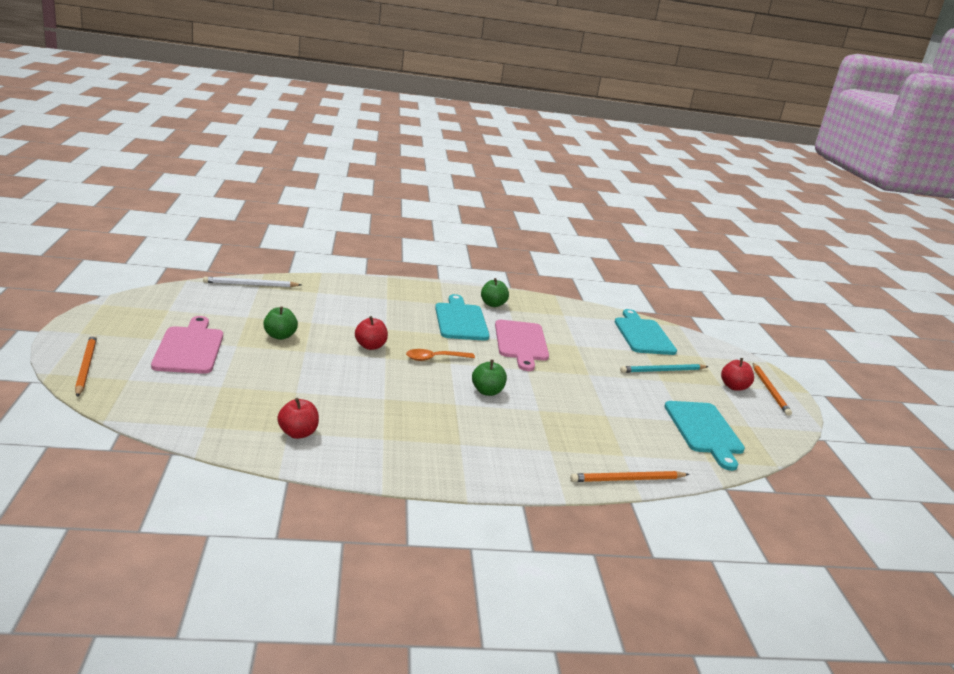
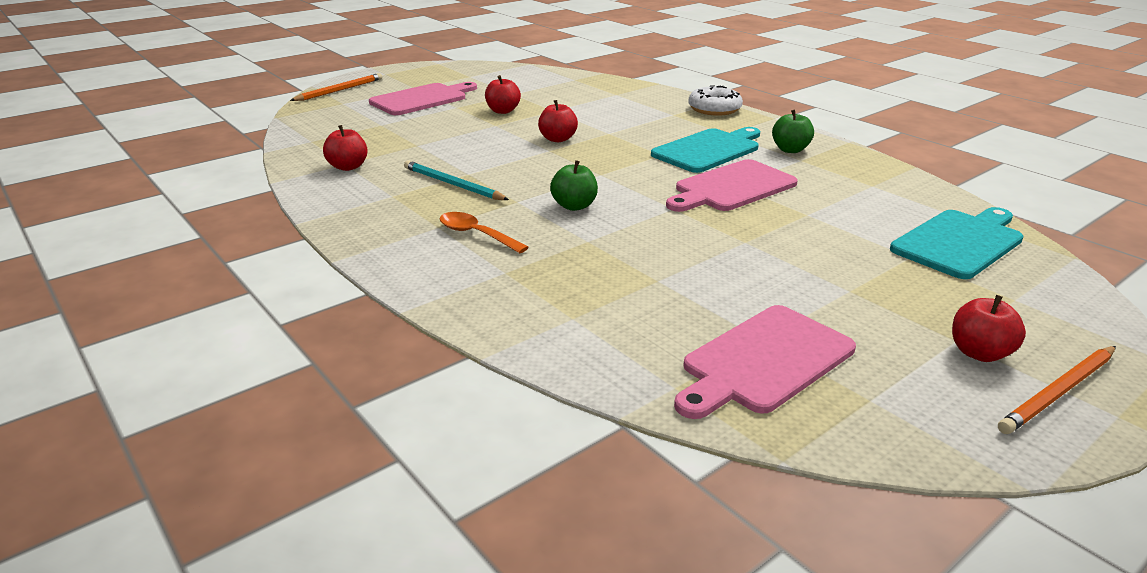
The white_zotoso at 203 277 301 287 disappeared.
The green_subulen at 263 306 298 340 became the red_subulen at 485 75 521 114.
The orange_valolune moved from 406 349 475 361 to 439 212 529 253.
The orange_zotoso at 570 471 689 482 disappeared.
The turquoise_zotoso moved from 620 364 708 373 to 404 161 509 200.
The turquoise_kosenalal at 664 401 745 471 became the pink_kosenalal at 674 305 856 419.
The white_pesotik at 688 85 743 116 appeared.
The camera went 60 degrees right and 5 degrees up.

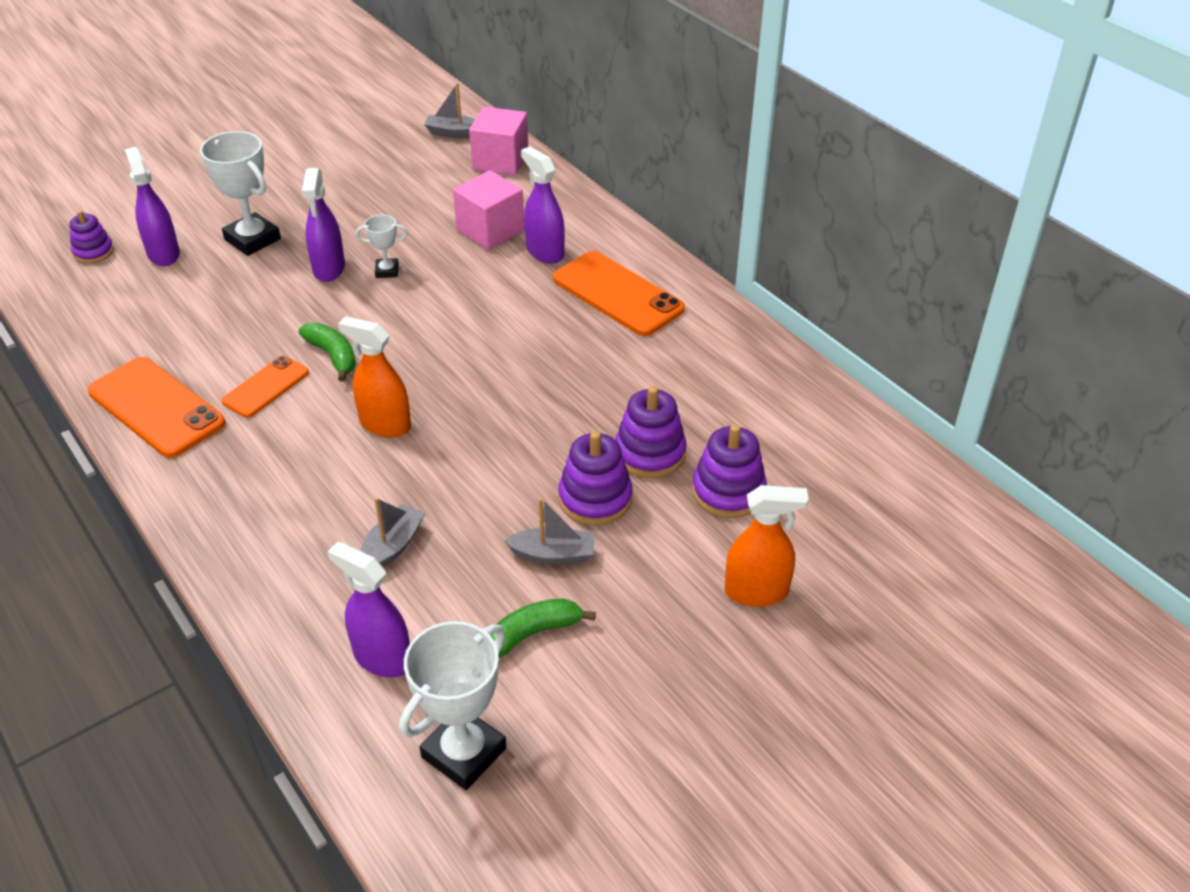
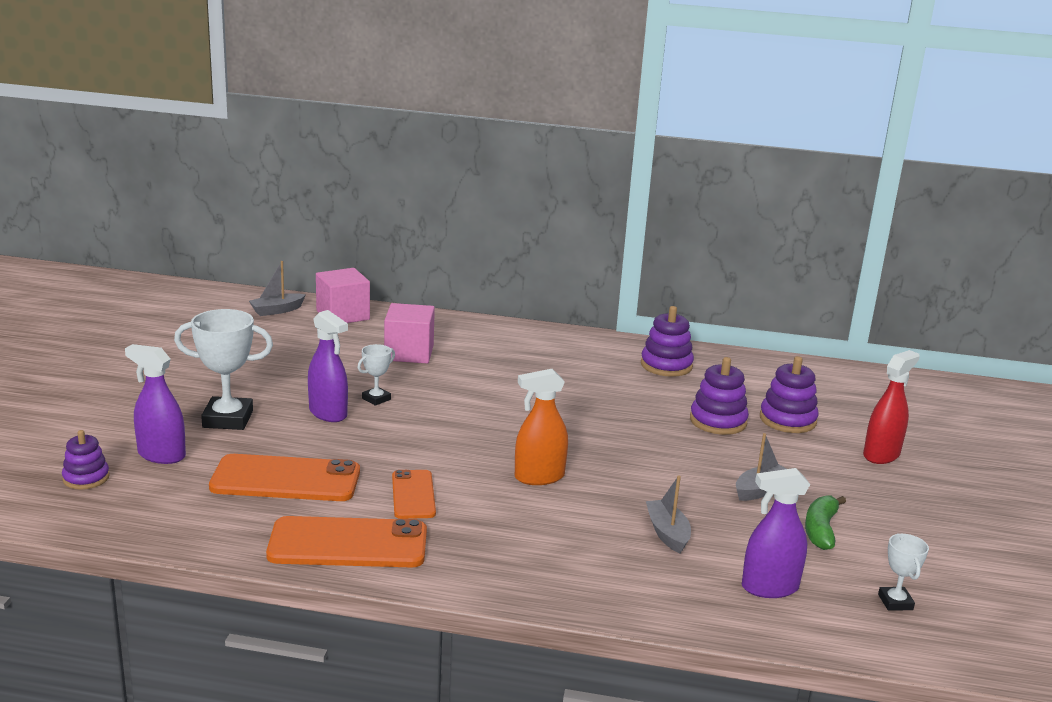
The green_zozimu at 299 323 356 382 disappeared.
The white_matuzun at 399 621 507 790 changed to 0.52 times the size.
The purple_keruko at 521 146 565 264 disappeared.
The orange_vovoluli moved from 553 251 685 336 to 209 454 360 501.
The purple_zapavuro moved from 558 431 633 525 to 641 306 694 377.
The orange_keruko at 724 485 809 607 became the red_keruko at 863 350 920 464.
The camera went 45 degrees left and 20 degrees down.

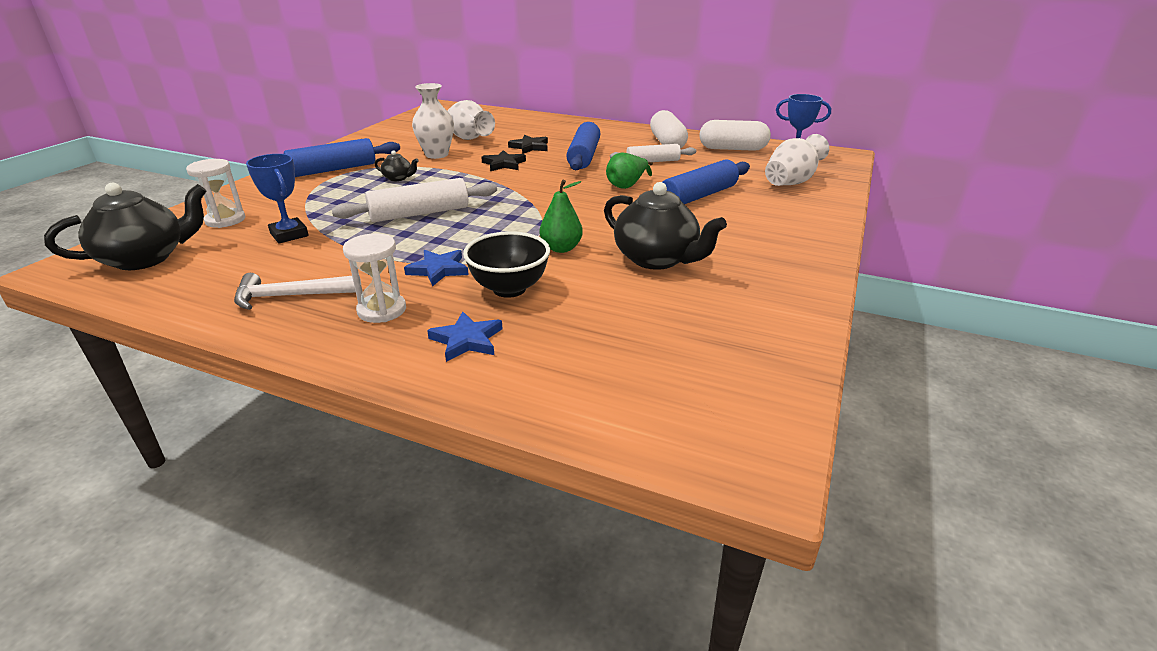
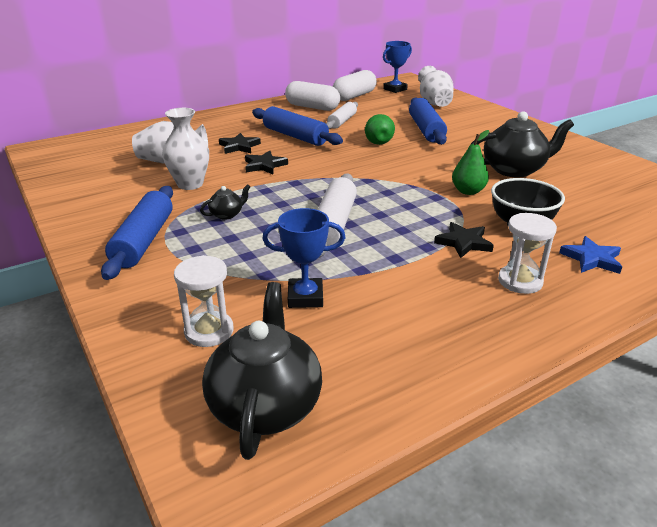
The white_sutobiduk at 234 273 361 310 disappeared.
The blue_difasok at 404 250 469 286 became the black_difasok at 434 222 494 258.
The camera went 55 degrees left and 0 degrees up.

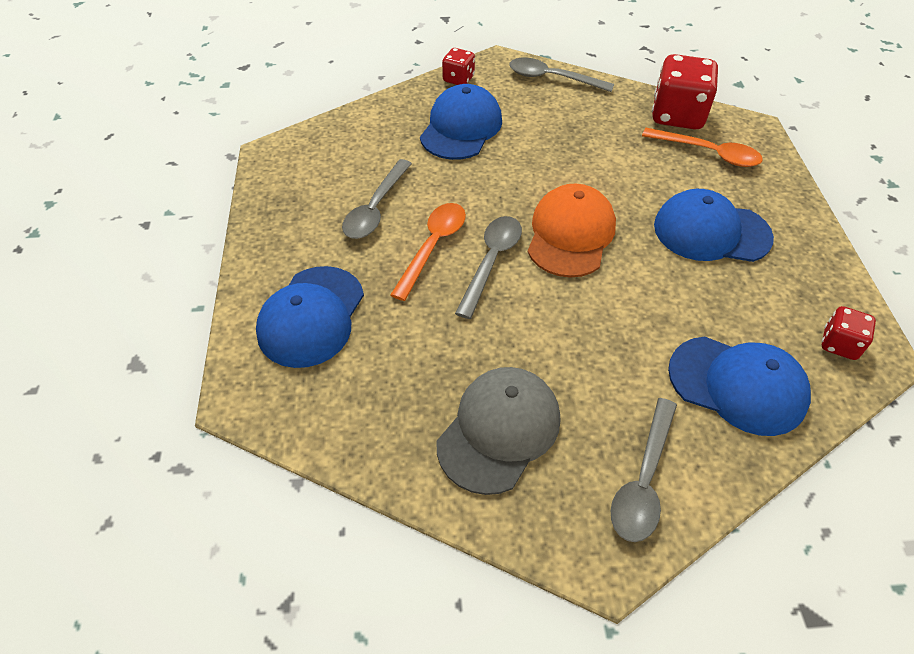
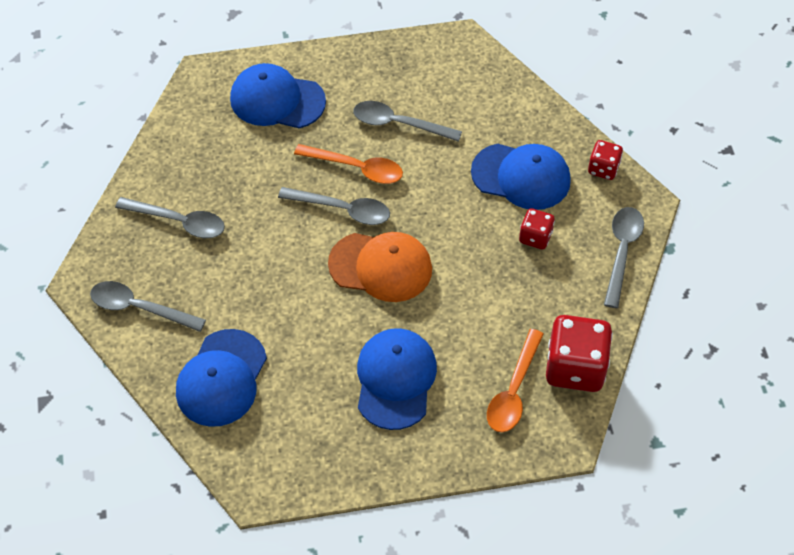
The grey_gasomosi at 437 367 560 495 was replaced by the grey_valolune at 115 197 225 238.
The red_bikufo moved from 822 306 876 360 to 519 208 555 249.
The camera went 85 degrees right and 5 degrees up.

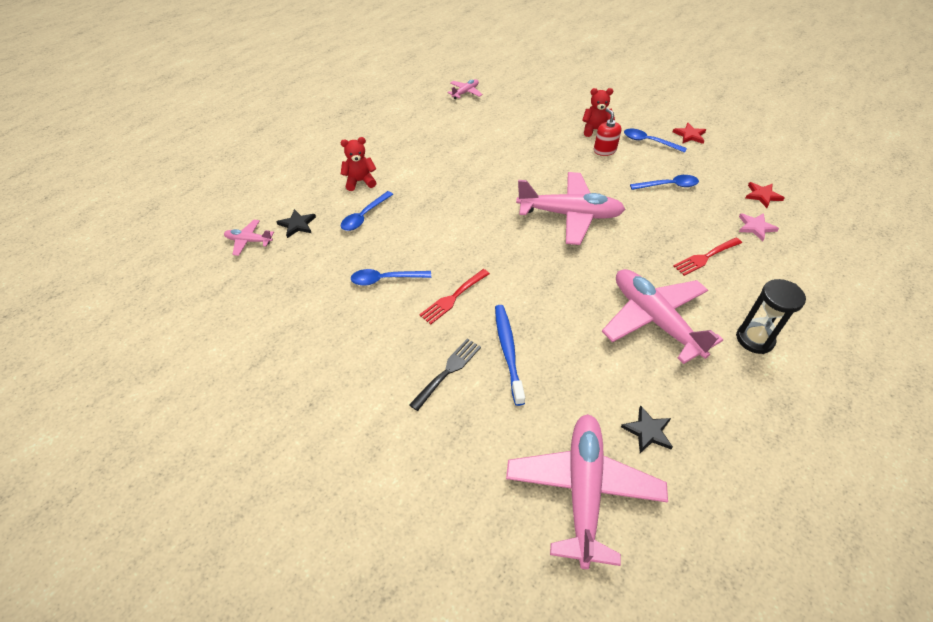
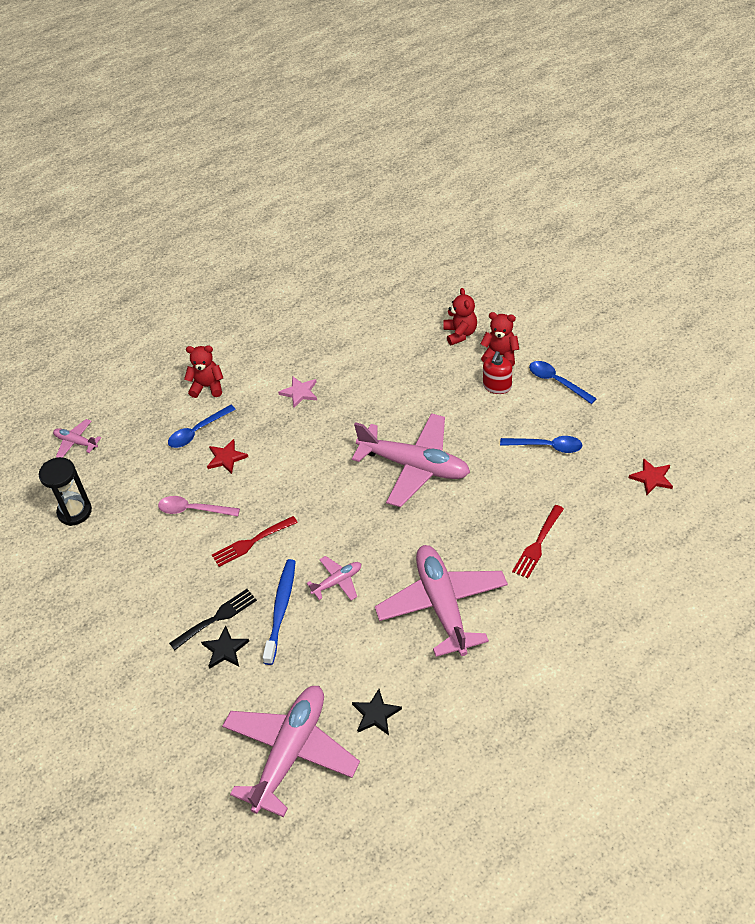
The black_difasok moved from 276 209 316 238 to 201 626 249 669.
The blue_valolune at 351 269 431 286 became the pink_valolune at 158 496 240 517.
The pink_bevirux moved from 447 79 483 99 to 307 556 361 600.
The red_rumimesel at 594 108 622 156 turned 150 degrees counterclockwise.
The red_difasok moved from 673 123 706 144 to 207 439 248 474.
The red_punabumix at 673 237 742 276 turned 45 degrees counterclockwise.
The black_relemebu moved from 736 279 806 354 to 39 457 92 526.
The pink_difasok moved from 739 213 779 241 to 278 376 317 408.
The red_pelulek at 443 288 477 346 appeared.
The camera went 20 degrees right and 0 degrees up.

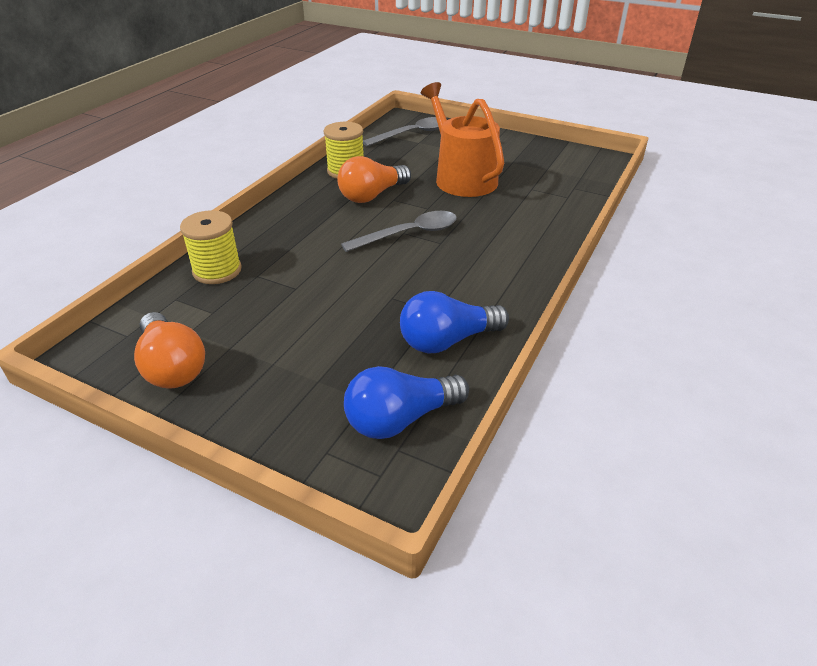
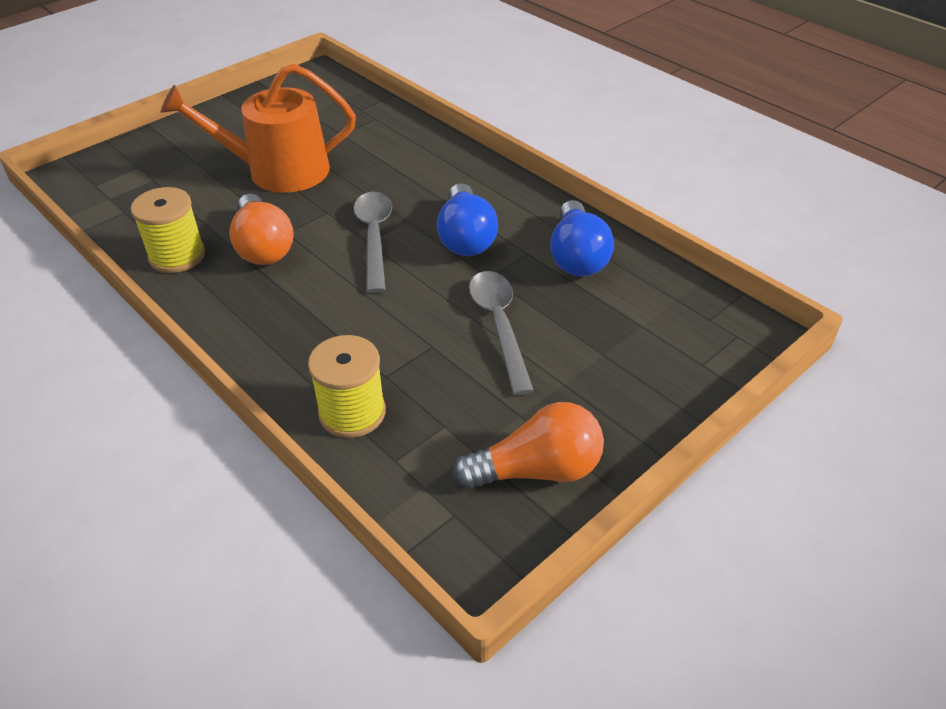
The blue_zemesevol moved from 344 366 469 439 to 437 183 498 256.
The grey_valolune moved from 363 117 439 146 to 469 271 534 395.
The camera went 70 degrees left and 5 degrees up.

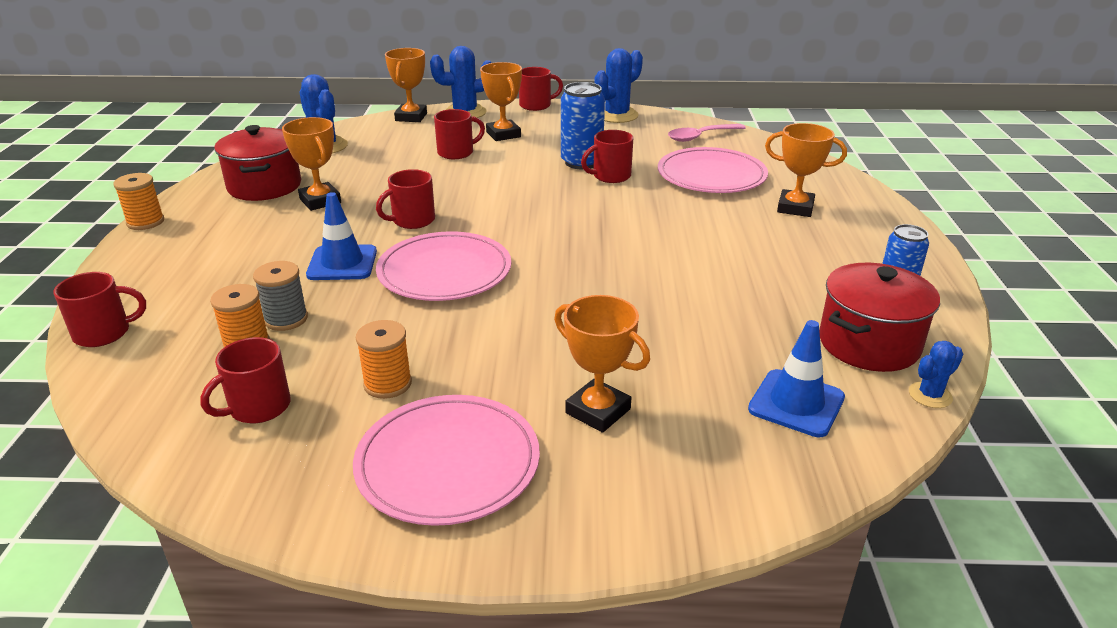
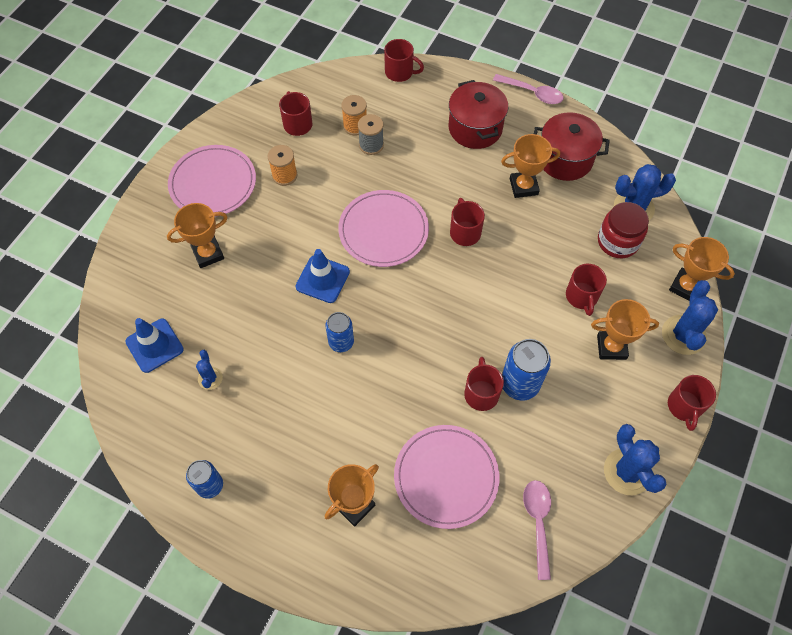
The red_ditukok at 53 272 146 347 turned 75 degrees counterclockwise.
The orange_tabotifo at 113 173 164 230 was replaced by the pink_valolune at 493 74 564 104.
The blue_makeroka moved from 306 192 377 280 to 296 249 350 303.
The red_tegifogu moved from 819 263 940 372 to 449 80 508 149.
The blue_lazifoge moved from 909 341 963 408 to 196 350 223 390.
The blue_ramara at 325 312 354 352 appeared.
The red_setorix at 598 202 649 258 appeared.
The camera went 115 degrees right and 30 degrees up.

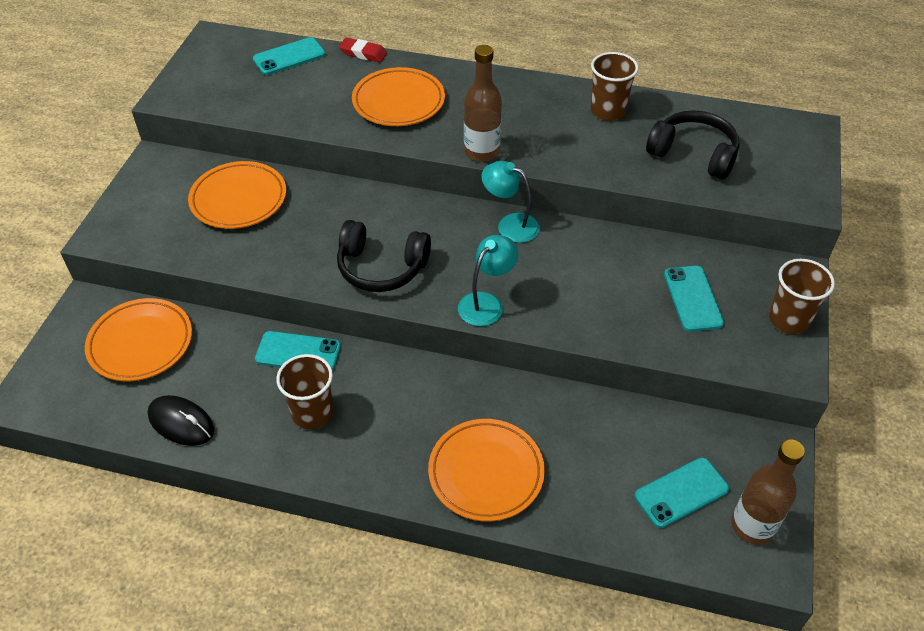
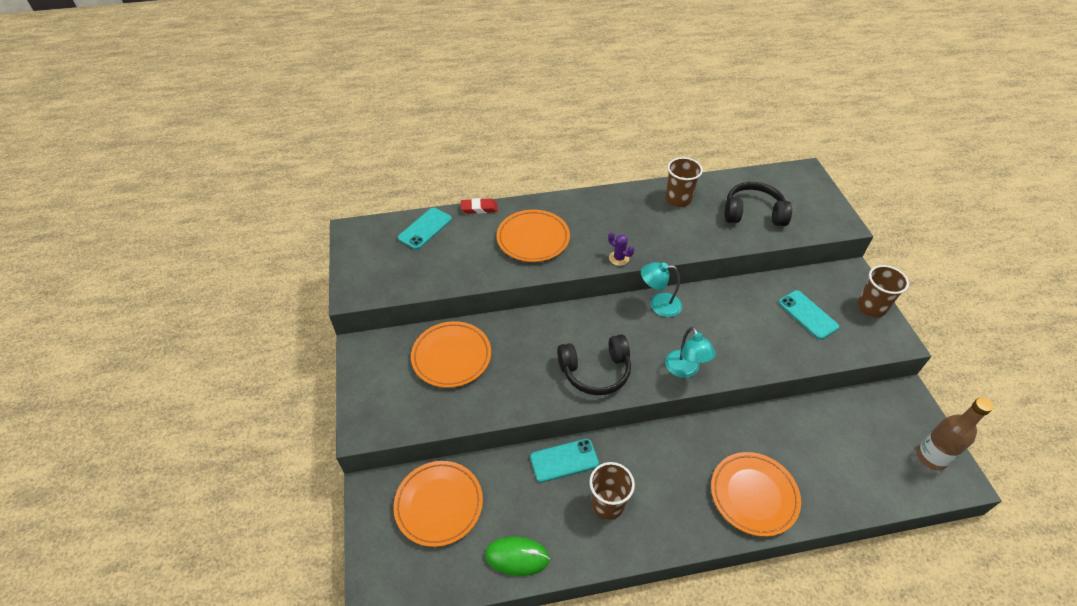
The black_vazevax at 148 395 214 446 became the green_vazevax at 485 537 550 576.
The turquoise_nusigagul at 458 235 518 326 turned 150 degrees clockwise.
The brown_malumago at 464 45 502 162 was replaced by the purple_lazifoge at 608 232 634 266.
The turquoise_vovoluli at 635 457 729 528 disappeared.
The camera went 25 degrees left and 0 degrees up.

